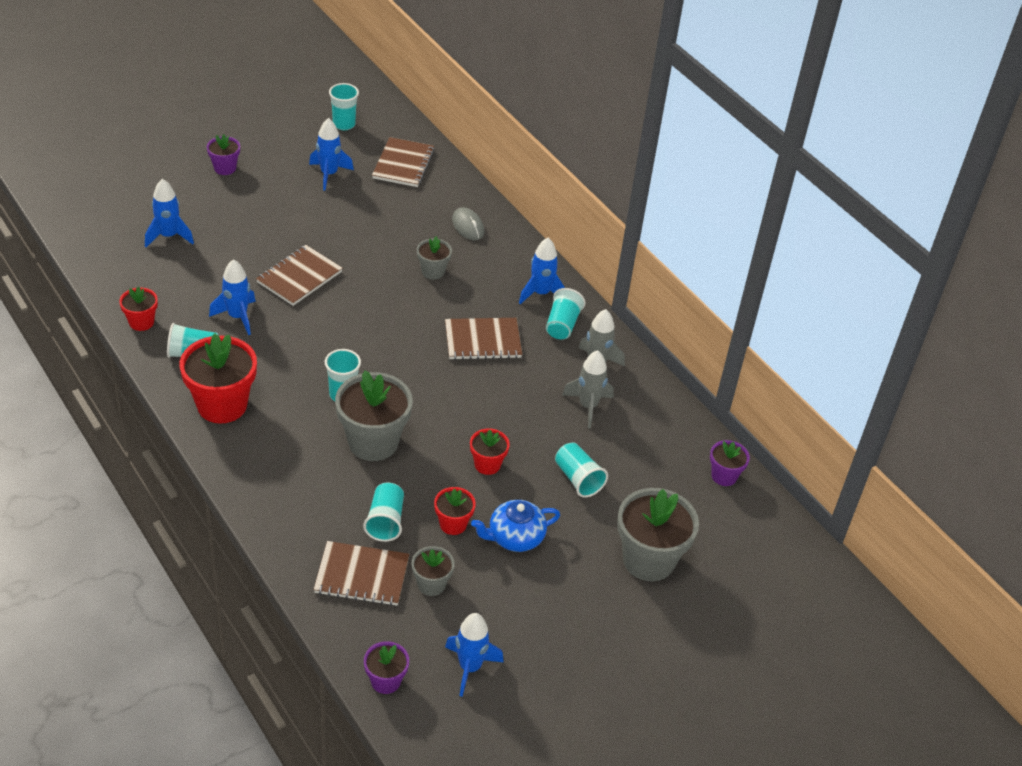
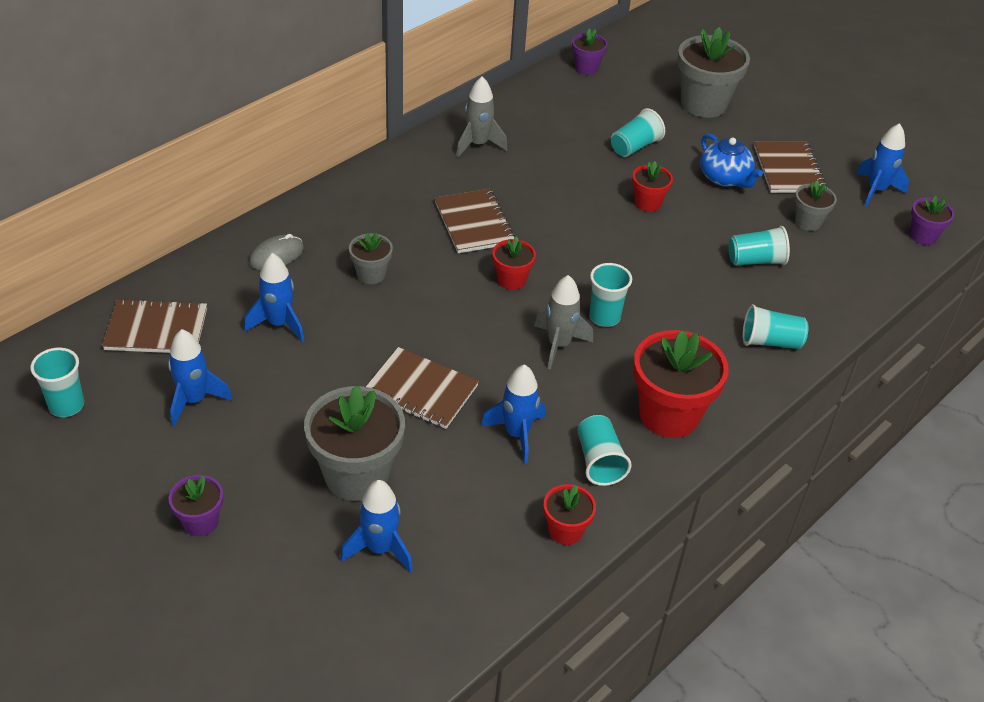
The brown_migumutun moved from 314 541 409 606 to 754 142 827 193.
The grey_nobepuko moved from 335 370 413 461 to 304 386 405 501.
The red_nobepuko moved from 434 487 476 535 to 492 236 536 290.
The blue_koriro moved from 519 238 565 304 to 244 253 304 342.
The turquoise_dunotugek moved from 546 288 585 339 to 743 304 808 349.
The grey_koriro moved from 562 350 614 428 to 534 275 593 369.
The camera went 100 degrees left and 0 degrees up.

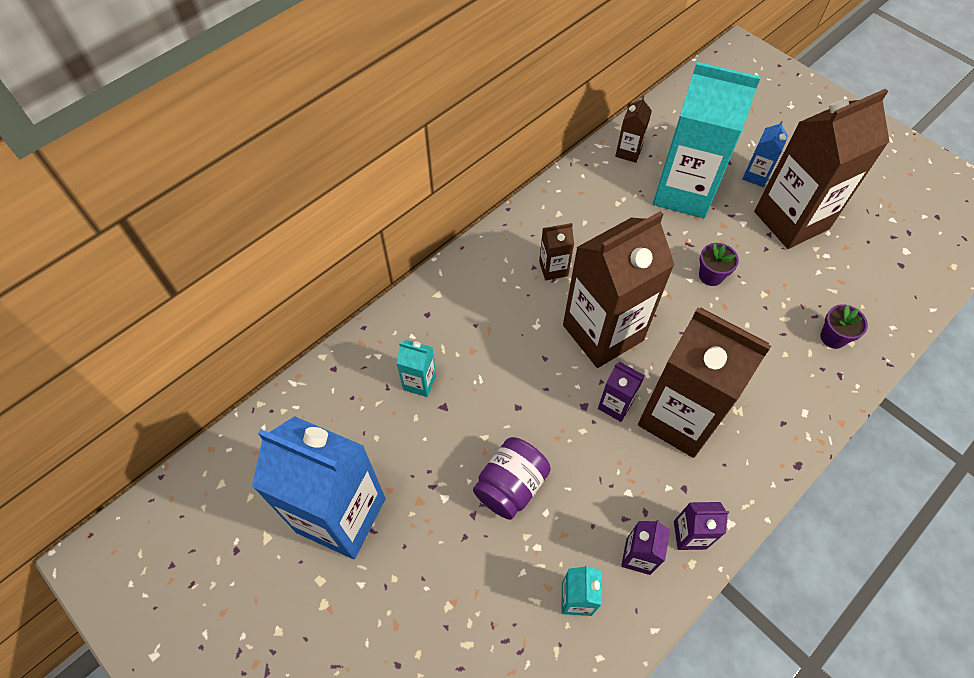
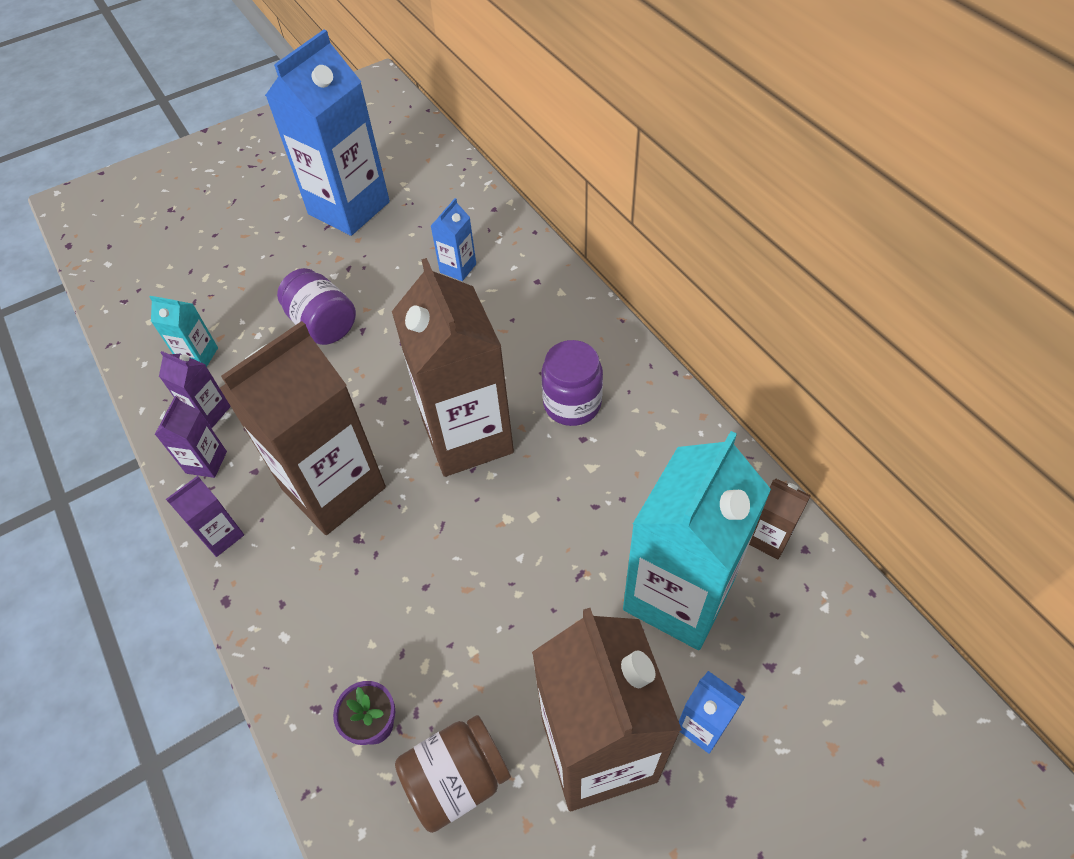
The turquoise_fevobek at 396 340 436 397 became the blue_fevobek at 431 198 476 281.
The brown_fevobek at 539 223 574 280 was replaced by the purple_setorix at 541 340 603 426.
The purple_fevobek moved from 598 362 645 422 to 166 476 244 557.
The purple_nobepuko at 699 243 739 286 disappeared.
The brown_setorix at 395 715 511 833 appeared.
The camera went 105 degrees right and 5 degrees down.

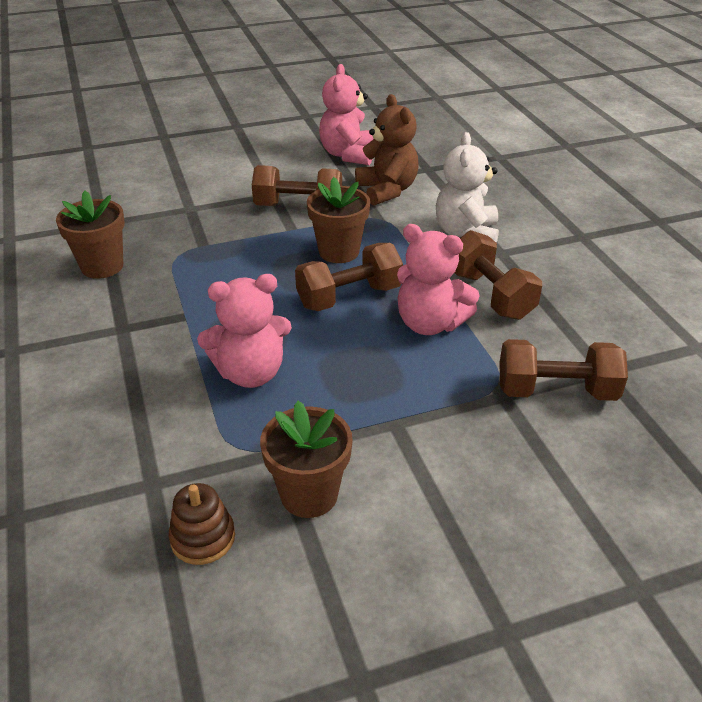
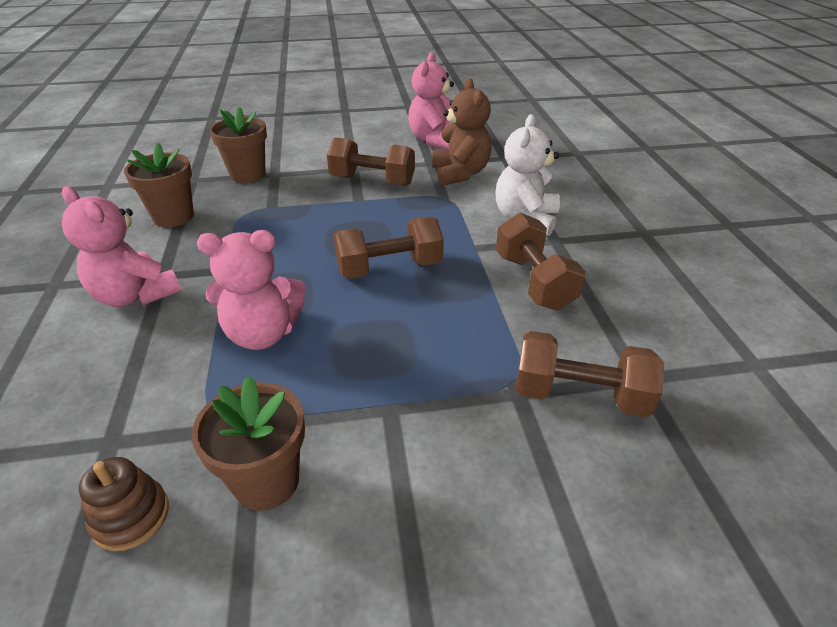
The brown_nobepuko moved from 307 177 370 263 to 209 107 267 183.
The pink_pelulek moved from 397 224 480 335 to 62 186 181 307.
The camera went 10 degrees right and 0 degrees up.

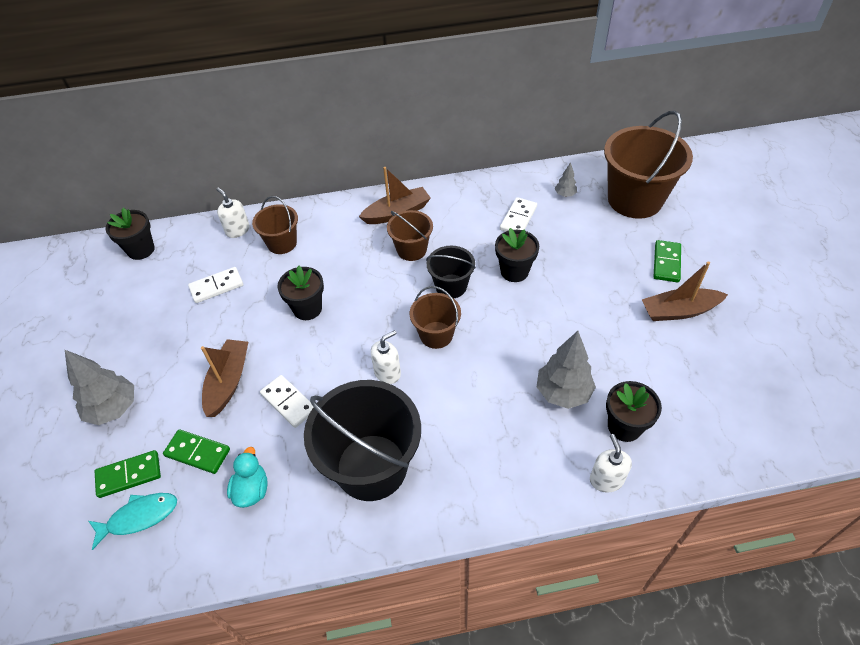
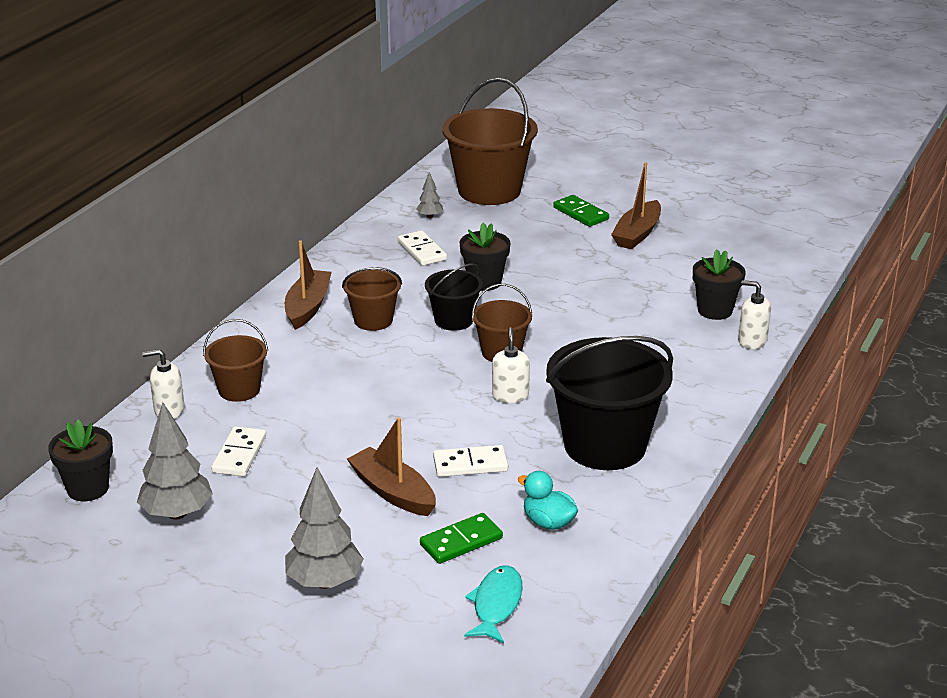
The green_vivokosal at 95 450 161 498 disappeared.
The black_nobepuko at 277 266 324 320 disappeared.
The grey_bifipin moved from 537 331 596 409 to 137 402 213 520.
The camera went 55 degrees left and 20 degrees down.

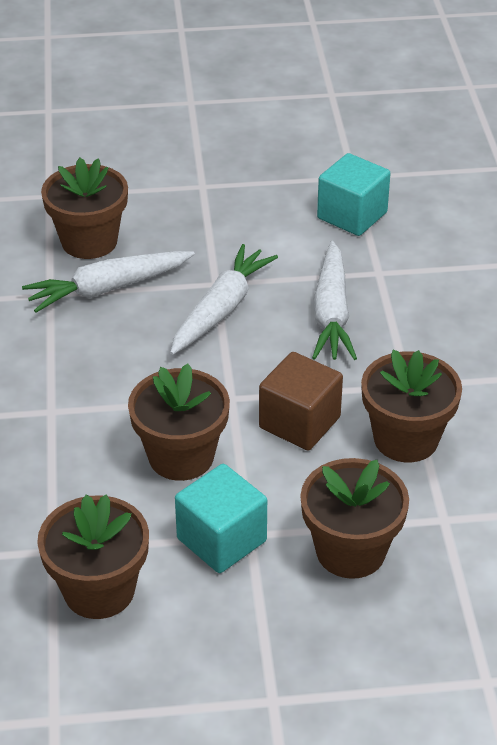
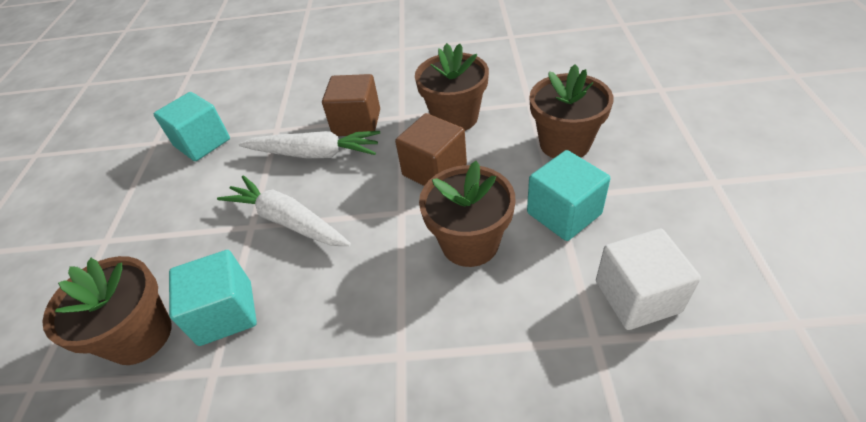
The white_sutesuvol at 22 251 195 313 was replaced by the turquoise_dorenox at 169 250 257 346.
The brown_nobepuko at 37 494 149 619 was replaced by the white_dorenox at 596 229 701 330.
The brown_dorenox at 322 74 380 136 appeared.
The camera went 80 degrees left and 5 degrees up.

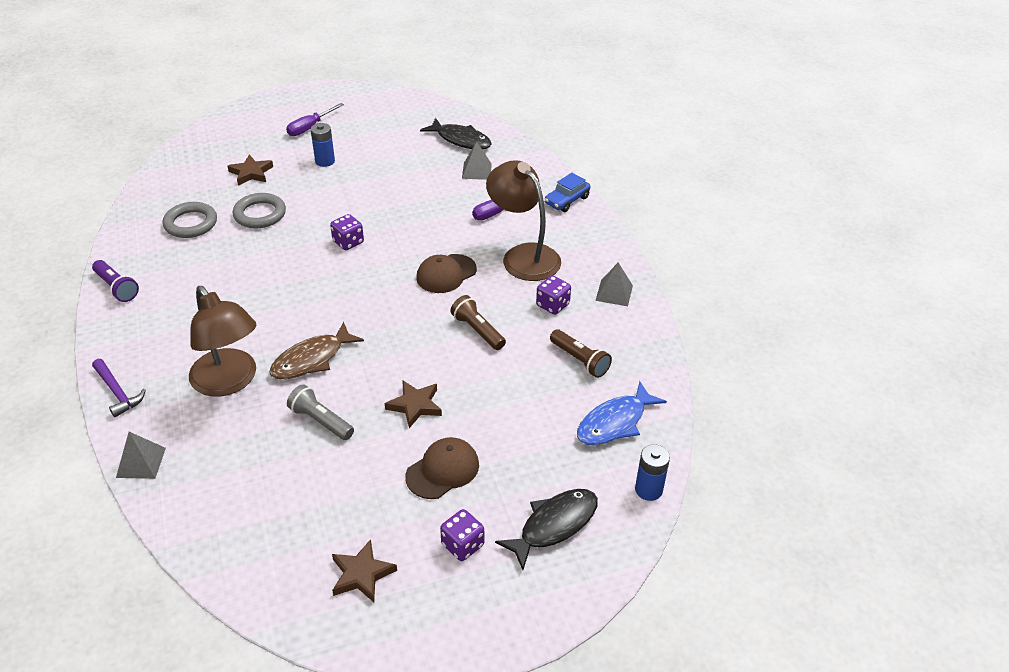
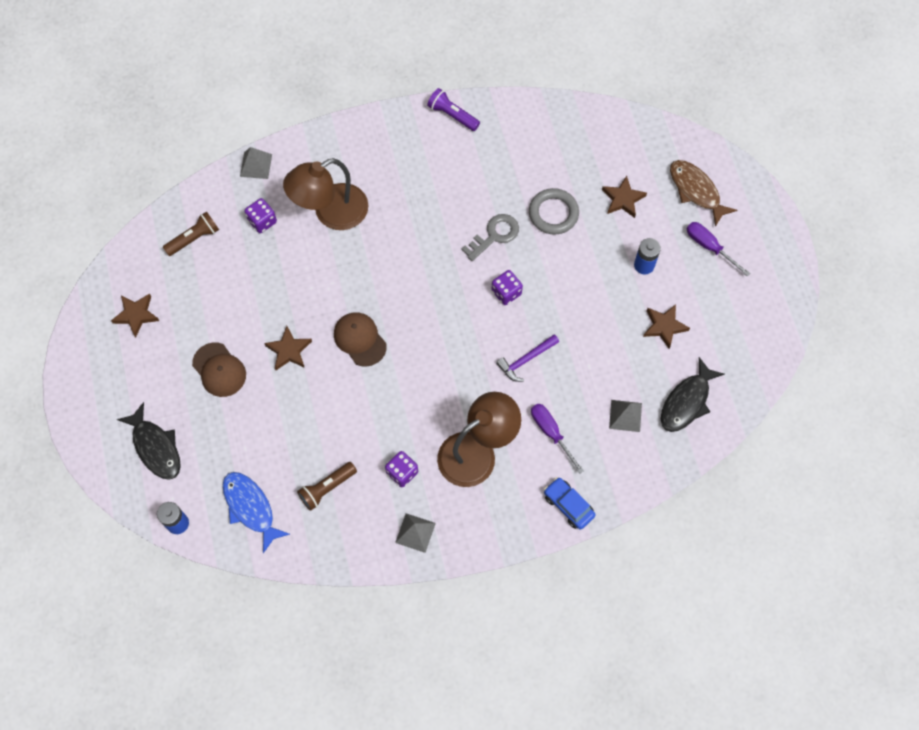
The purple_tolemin at 92 260 139 302 turned 75 degrees clockwise.
The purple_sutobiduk moved from 92 359 146 417 to 496 334 559 382.
The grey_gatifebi at 163 202 217 238 disappeared.
The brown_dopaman moved from 269 322 364 379 to 670 160 737 227.
The grey_tolemin at 287 384 354 440 disappeared.
The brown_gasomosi moved from 416 254 477 293 to 334 312 387 367.
The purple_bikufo moved from 440 509 484 561 to 244 198 277 233.
The brown_tolemin moved from 450 295 506 350 to 163 211 219 256.
The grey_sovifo at 461 214 519 261 appeared.
The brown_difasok at 643 304 690 349 appeared.
The camera went 95 degrees right and 25 degrees up.

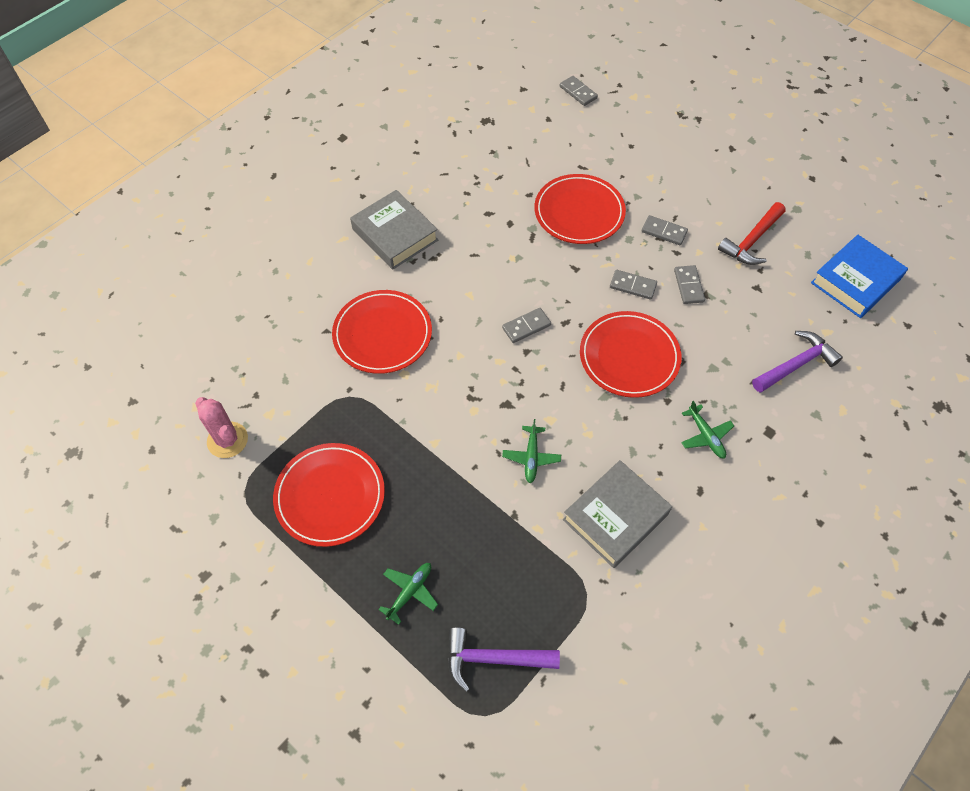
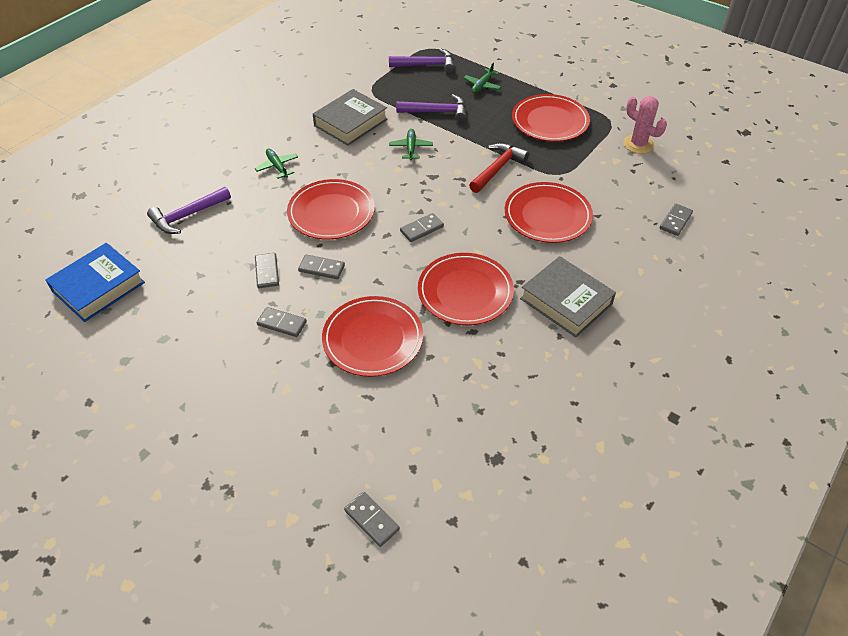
The red_sutobiduk moved from 718 202 786 265 to 469 143 529 193.
The purple_sutobiduk at 396 94 467 122 appeared.
The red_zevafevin at 418 253 514 325 appeared.
The grey_vivokosal at 660 203 693 236 appeared.
The camera went 175 degrees right and 10 degrees down.

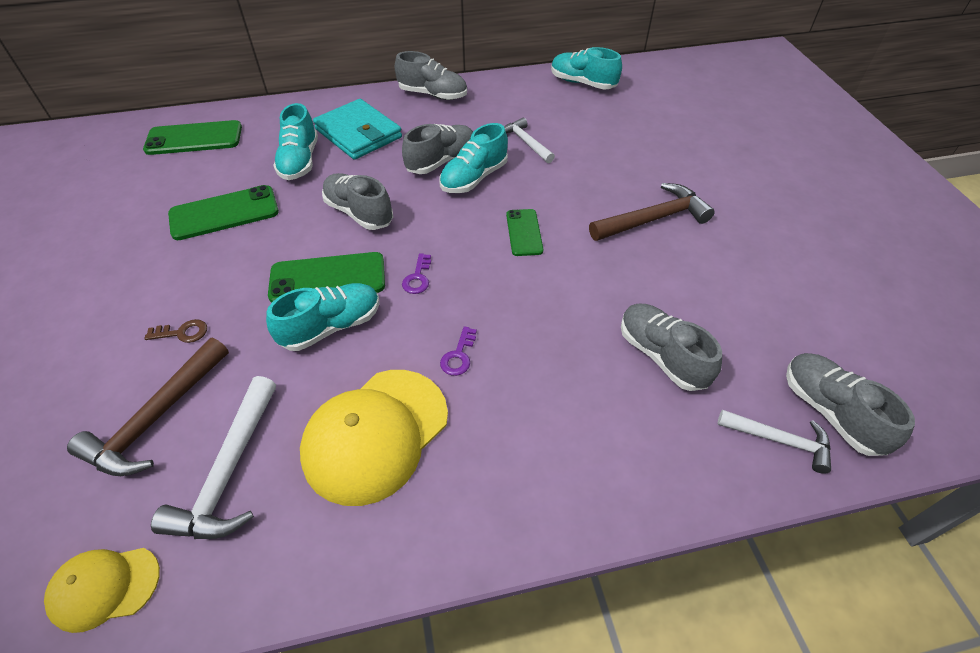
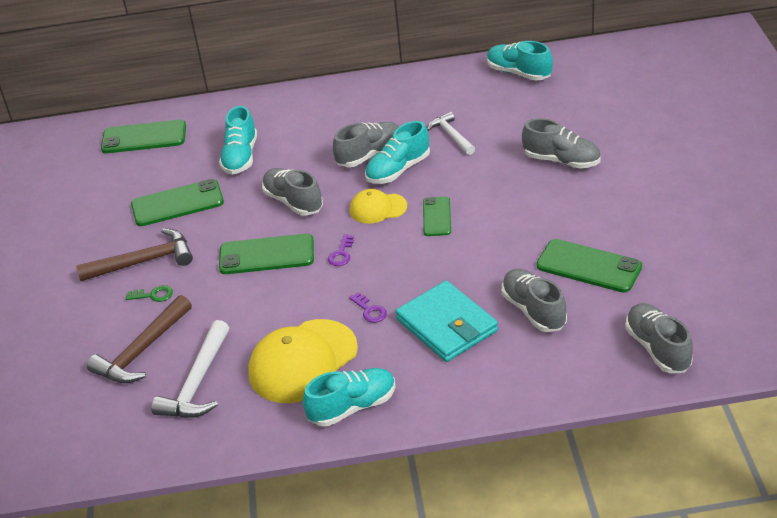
The yellow_gasomosi moved from 44 548 160 633 to 350 189 407 224.
The brown_sovifo at 144 319 207 343 became the green_sovifo at 126 285 173 302.
The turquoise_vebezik moved from 266 283 380 351 to 303 368 396 427.
The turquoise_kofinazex moved from 313 99 402 160 to 396 280 498 362.
The grey_vebezik moved from 395 51 467 100 to 522 118 601 169.
The purple_sovifo at 440 326 477 376 turned 60 degrees counterclockwise.
The brown_sutobiduk moved from 589 183 715 241 to 76 228 193 281.
The white_sutobiduk at 718 410 831 474 disappeared.
The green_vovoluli at 536 239 642 293 appeared.
The camera went 10 degrees right and 10 degrees down.

